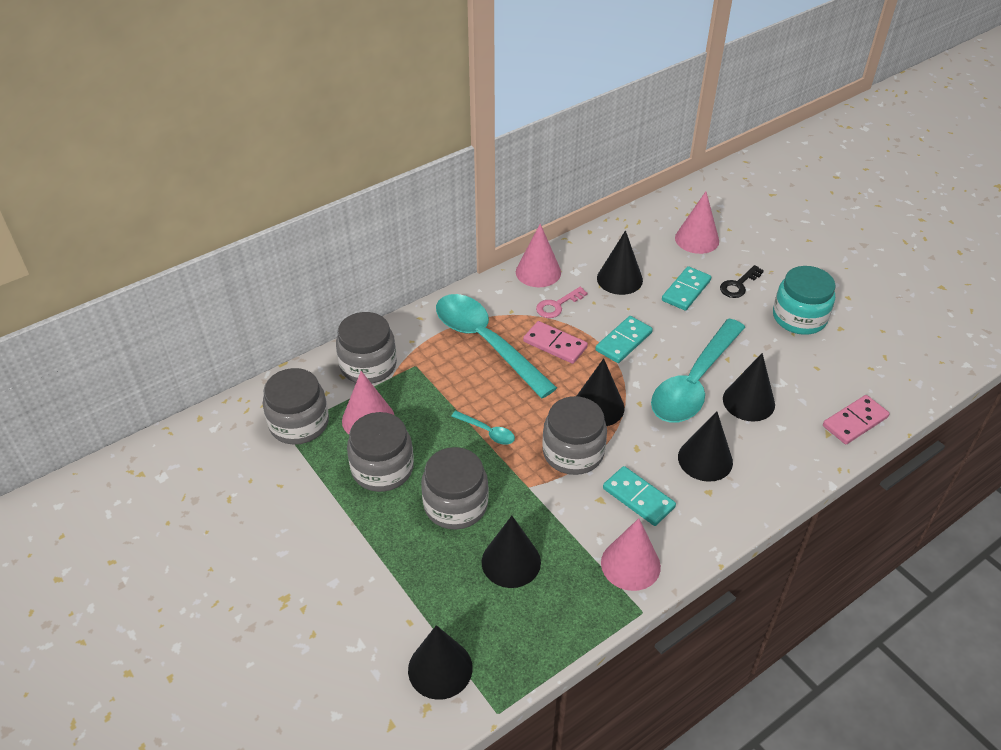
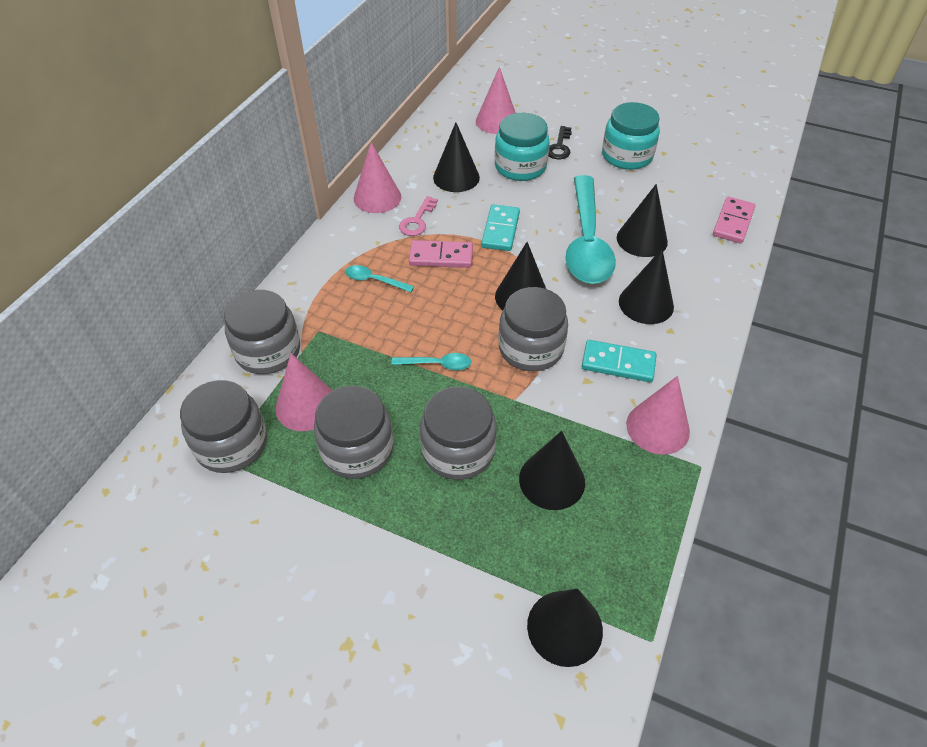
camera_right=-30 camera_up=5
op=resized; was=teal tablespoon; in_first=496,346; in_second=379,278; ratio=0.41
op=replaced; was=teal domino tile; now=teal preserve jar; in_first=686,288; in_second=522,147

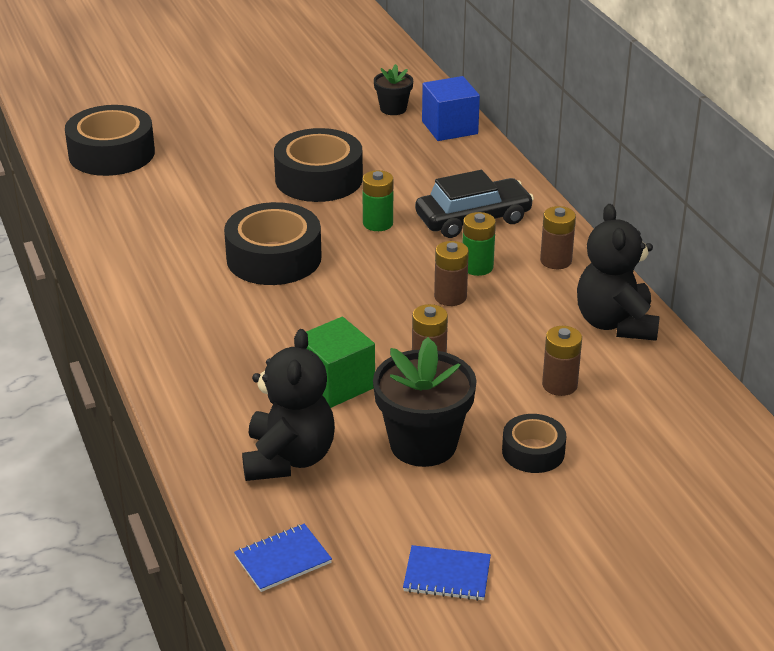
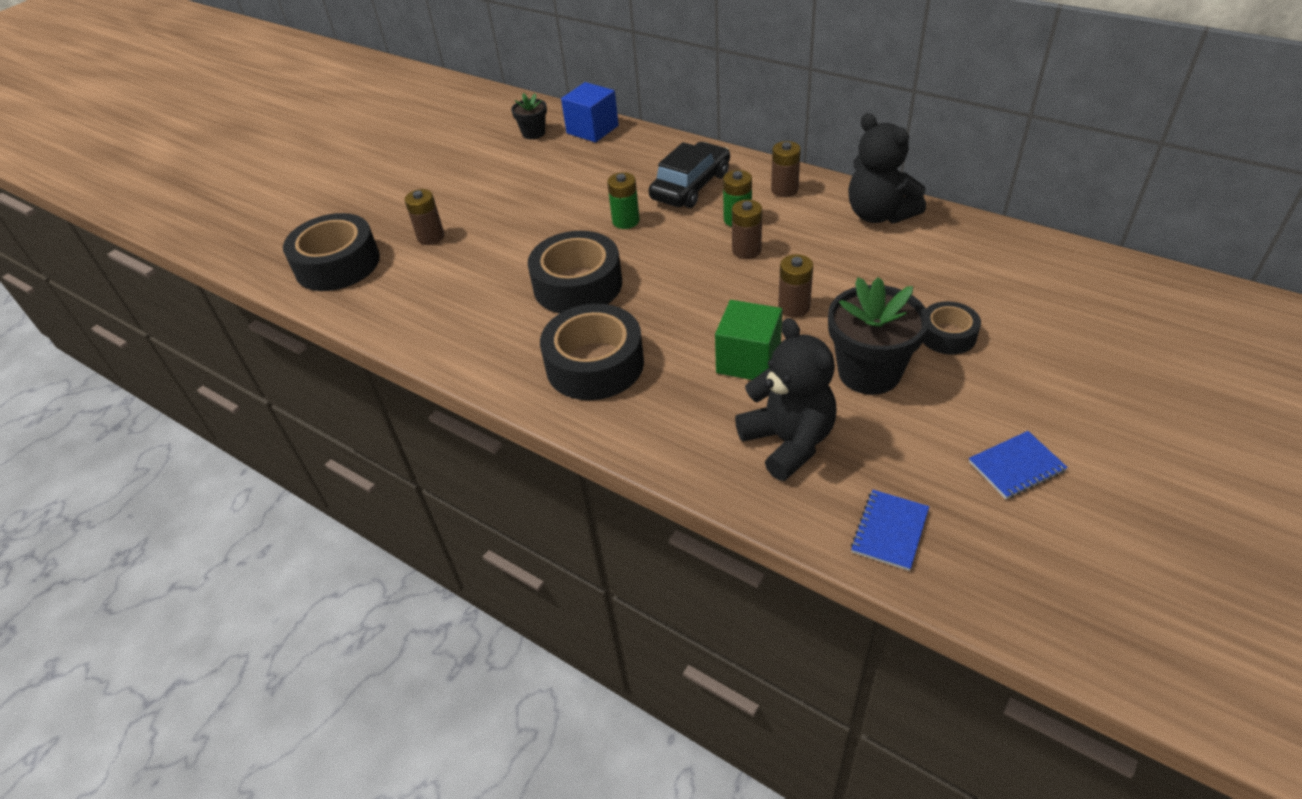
camera_right=-30 camera_up=10
op=moved; was=russet battery; in_first=562,361; in_second=424,217
op=moved; was=jet-black sticky tape; in_first=318,165; in_second=592,352

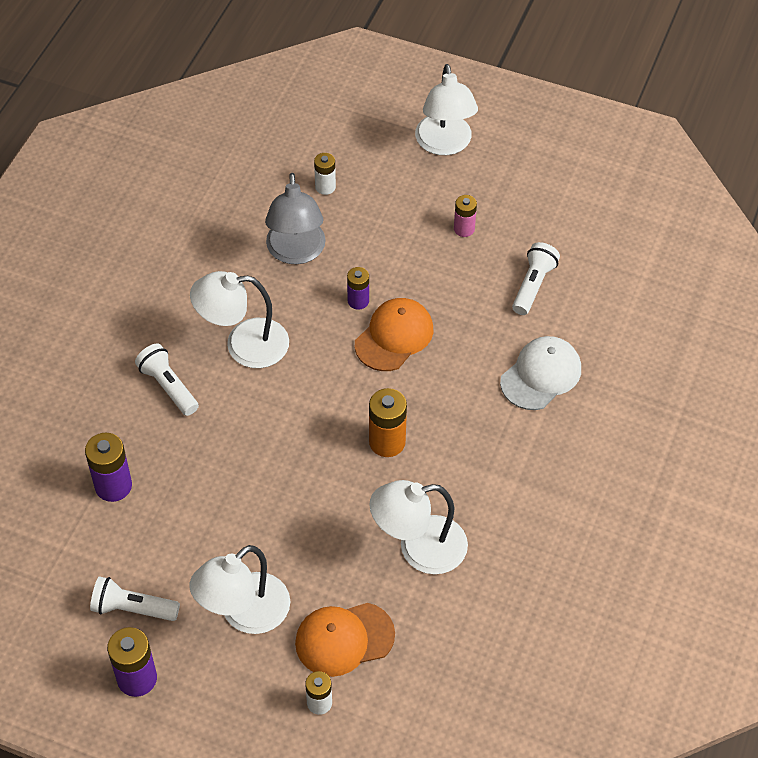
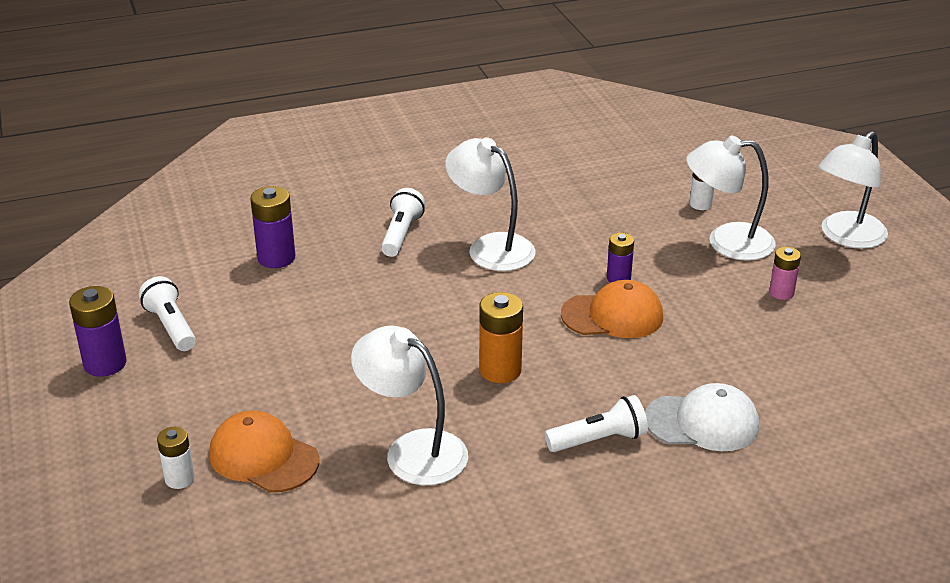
camera_right=50 camera_up=-20
op=moved; was=pure white torch; in_first=536,278; in_second=596,423
op=moved; was=pure white lamp; in_first=239,589; in_second=731,198
op=removed; was=grey lamp; in_first=295,218

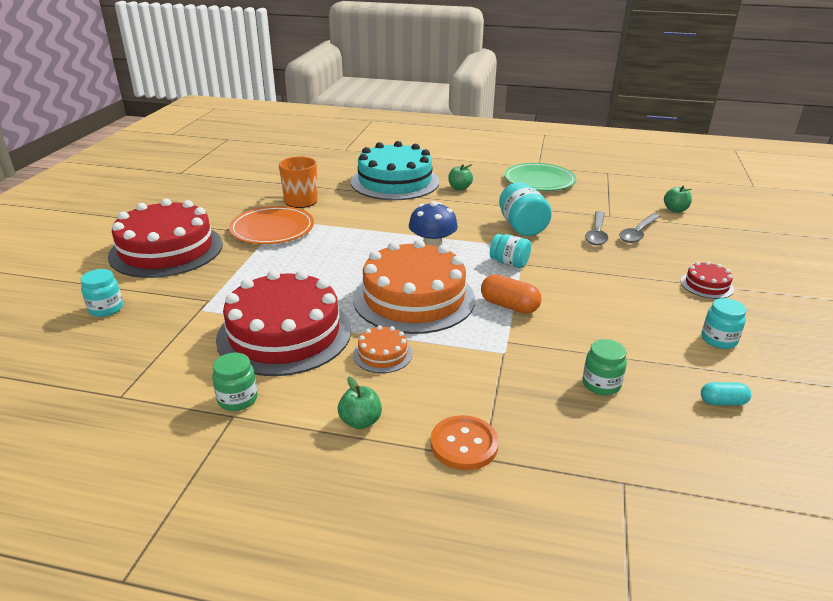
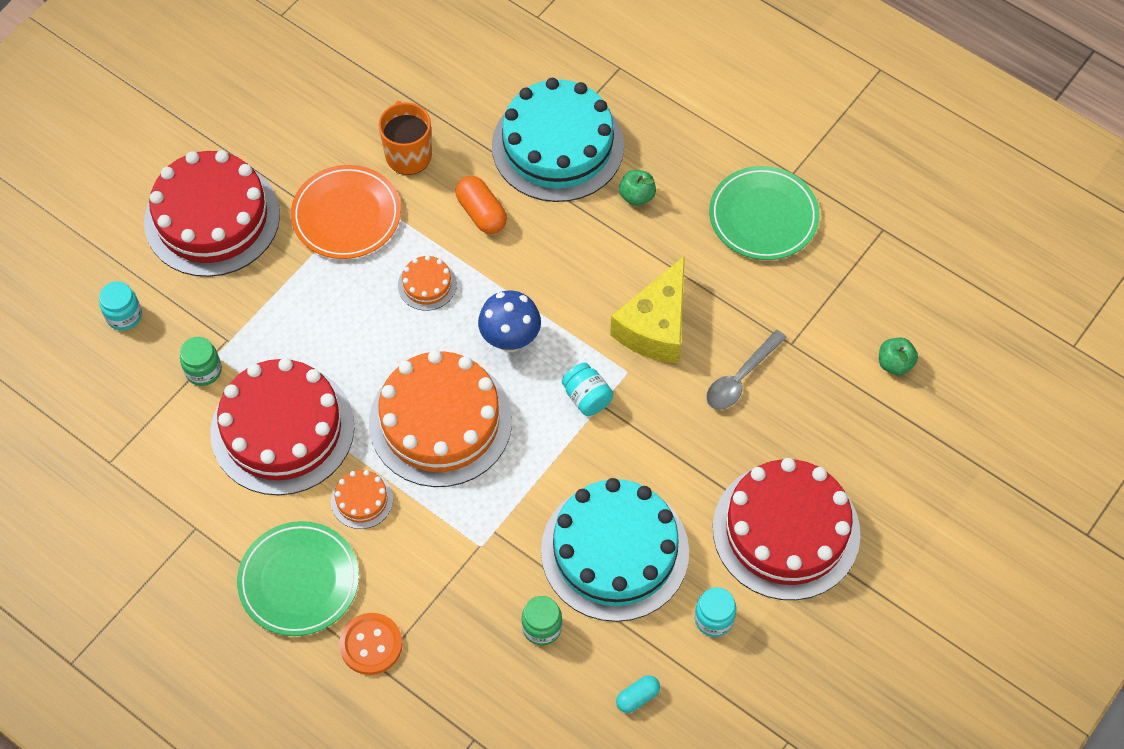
camera_right=25 camera_up=30
op=moved; was=green preserve jar; in_first=235,382; in_second=201,361
op=replaced; was=green apple fruit; now=green plate; in_first=360,403; in_second=298,578
op=added; now=orange-coloured layer cake; in_second=427,283
op=moved; was=orange-coloured pill; in_first=511,294; in_second=481,205
op=added; now=teal layer cake; in_second=615,550
op=replaced; was=teal preserve jar; now=yellow cheese wedge; in_first=525,209; in_second=647,310
op=turned; was=teal pill; in_first=726,393; in_second=638,694; clockwise=-60
op=resized; was=scarlet layer cake; in_first=707,280; in_second=787,529; ratio=2.34
op=removed; was=grey tablespoon; in_first=639,228

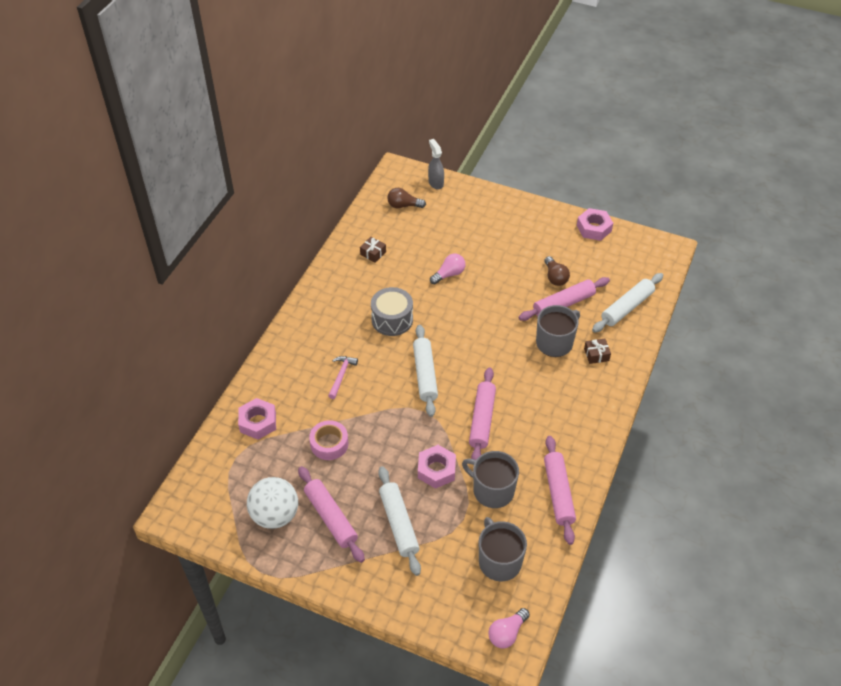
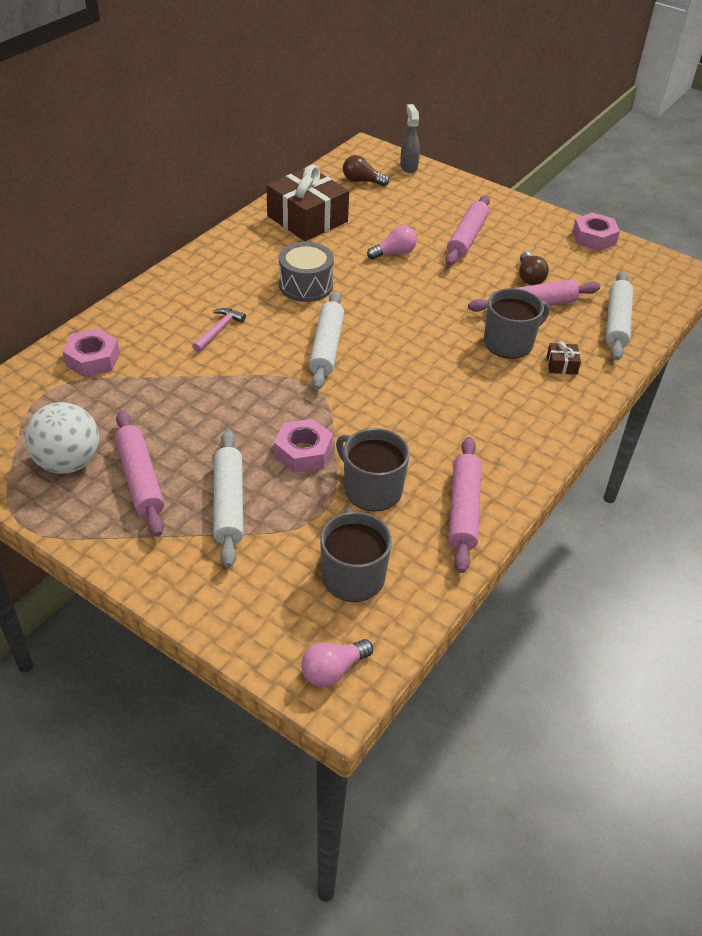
camera_right=10 camera_up=-5
op=resized; was=russet wrapped gift; in_first=373,250; in_second=307,203; ratio=2.47
op=moved; was=rose-pink pastry roller; in_first=482,413; in_second=467,230
op=turned; was=pure white pastry roller; in_first=627,303; in_second=619,316; clockwise=-45
op=removed; was=rose-pink sticky tape; in_first=328,440

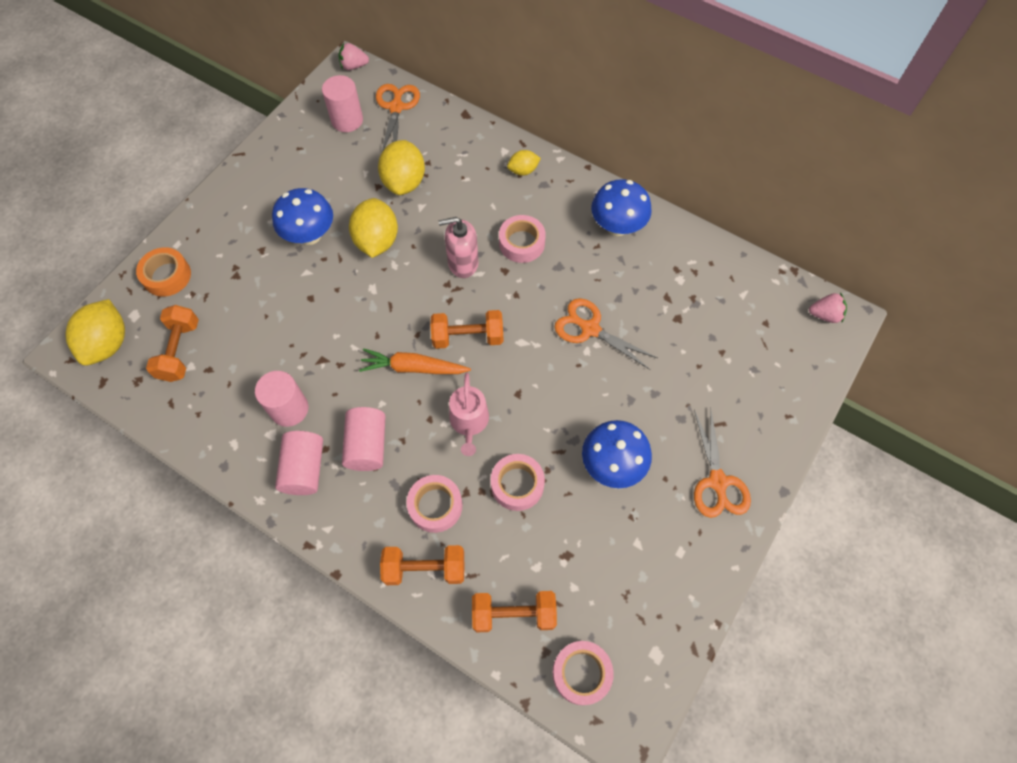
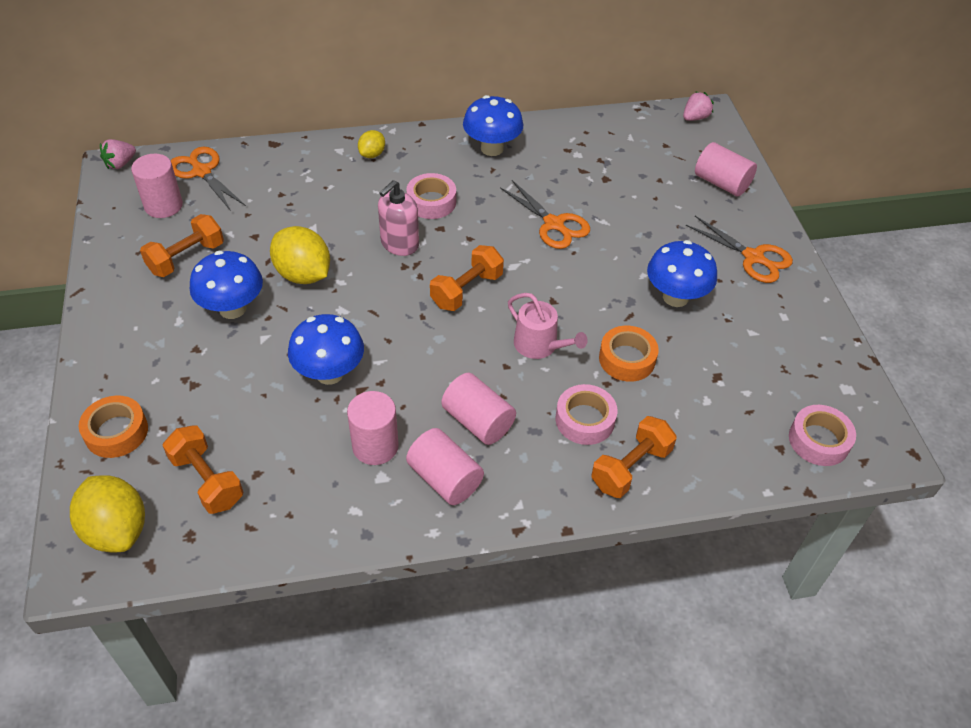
camera_right=-45 camera_up=-15
op=moved; was=orange-coloured hand weight; in_first=514,611; in_second=182,245
op=added; now=royal blue toadstool; in_second=326,349
op=turned; was=orange-coloured shears; in_first=606,334; in_second=545,214; clockwise=-120
op=recoloured; was=rose-pink sticky tape; now=orange-coloured sticky tape; in_first=518,482; in_second=629,354
op=added; now=rose-pink cylinder shape; in_second=726,169
op=removed; was=orange-coloured root vegetable; in_first=415,361
op=removed; was=yellow citrus fruit; in_first=401,167

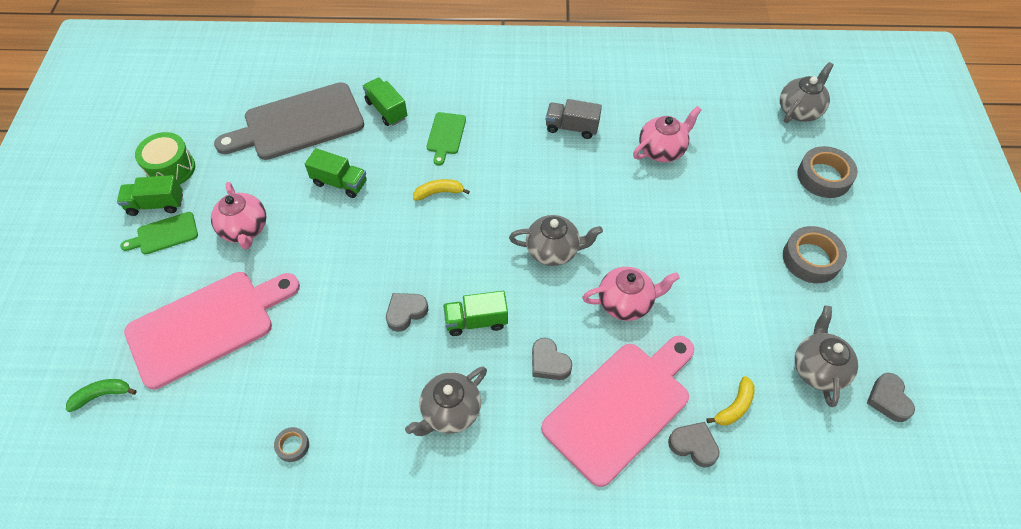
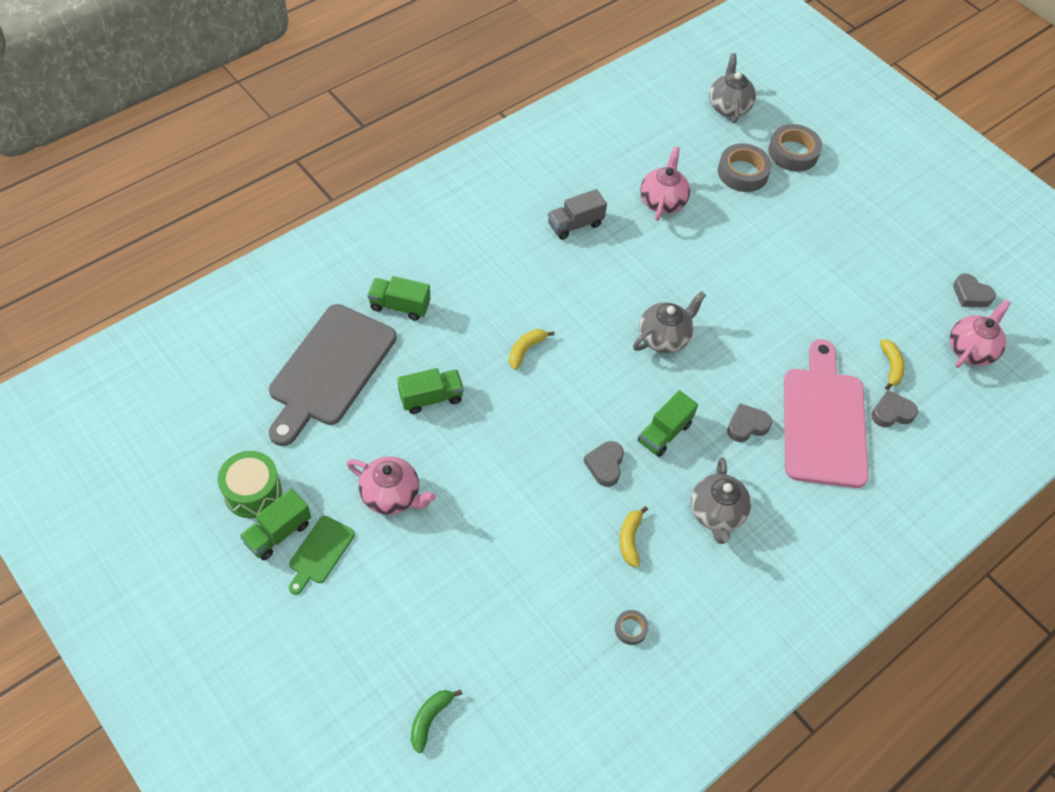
camera_right=-45 camera_up=0
op=added; now=yellow banana fruit; in_second=634,536
op=moved; was=grey sticky tape; in_first=815,254; in_second=745,167
op=turned; was=grey heart shape; in_first=552,359; in_second=749,422; clockwise=150
op=moved; was=rose-pink tea pot; in_first=631,294; in_second=980,333
op=removed; was=rose-pink bread board; in_first=212,330
op=removed; was=green bread board; in_first=446,138
op=removed; was=grey tea pot; in_first=826,356

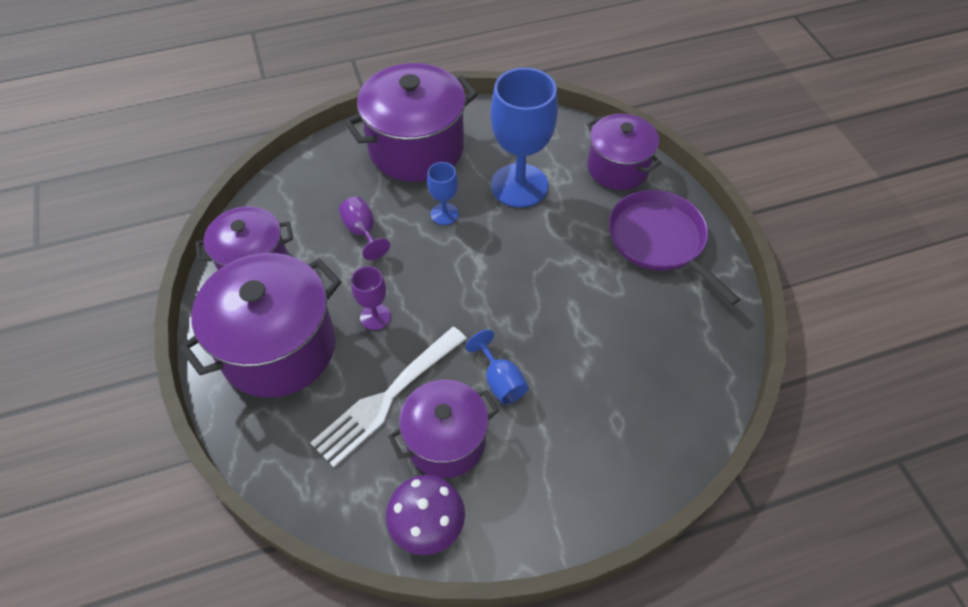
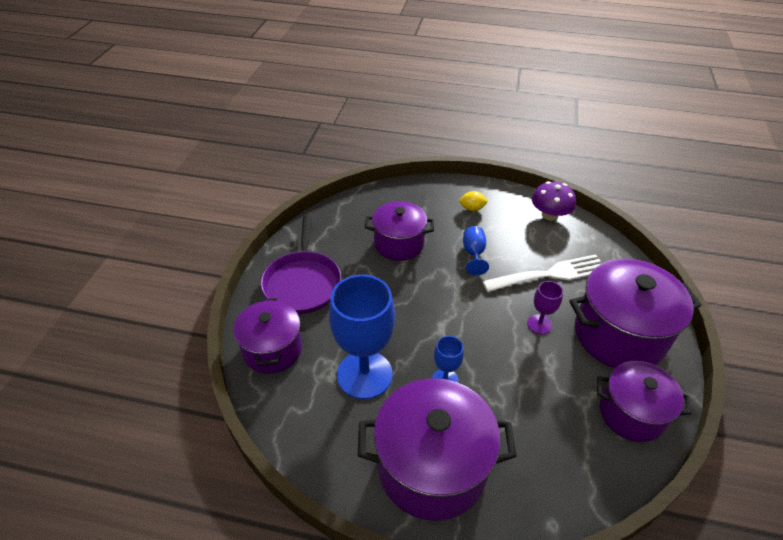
camera_right=-150 camera_up=-10
op=moved; was=violet cooking pot; in_first=443,429; in_second=399,231
op=added; now=yellow citrus fruit; in_second=472,201
op=removed; was=violet goblet; in_first=364,228

